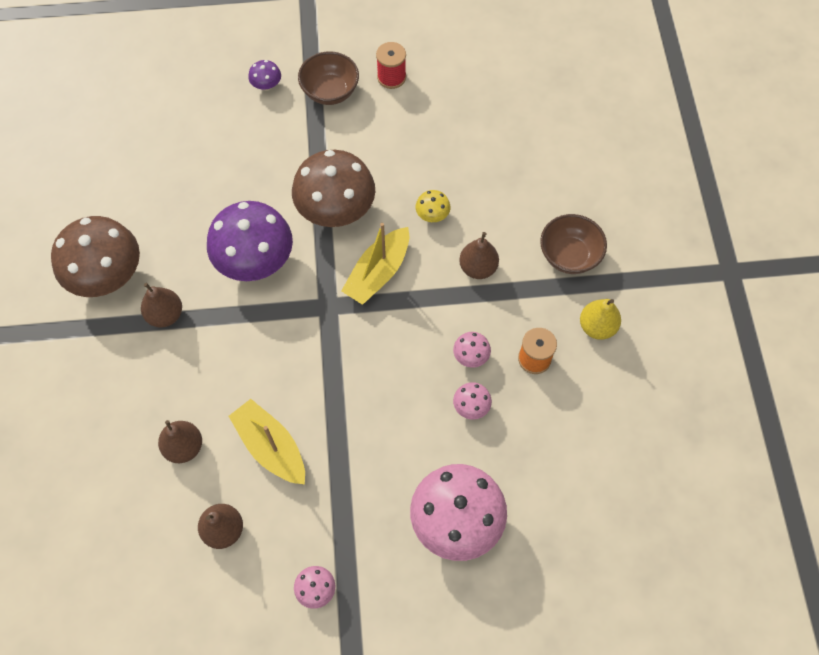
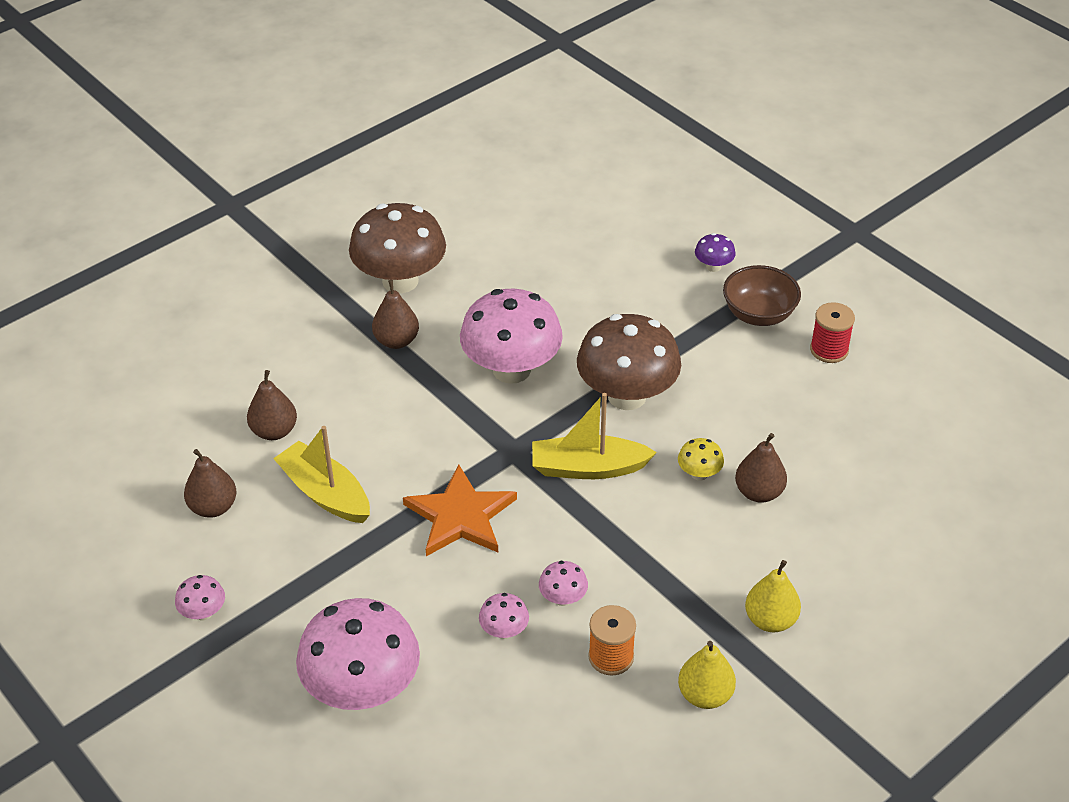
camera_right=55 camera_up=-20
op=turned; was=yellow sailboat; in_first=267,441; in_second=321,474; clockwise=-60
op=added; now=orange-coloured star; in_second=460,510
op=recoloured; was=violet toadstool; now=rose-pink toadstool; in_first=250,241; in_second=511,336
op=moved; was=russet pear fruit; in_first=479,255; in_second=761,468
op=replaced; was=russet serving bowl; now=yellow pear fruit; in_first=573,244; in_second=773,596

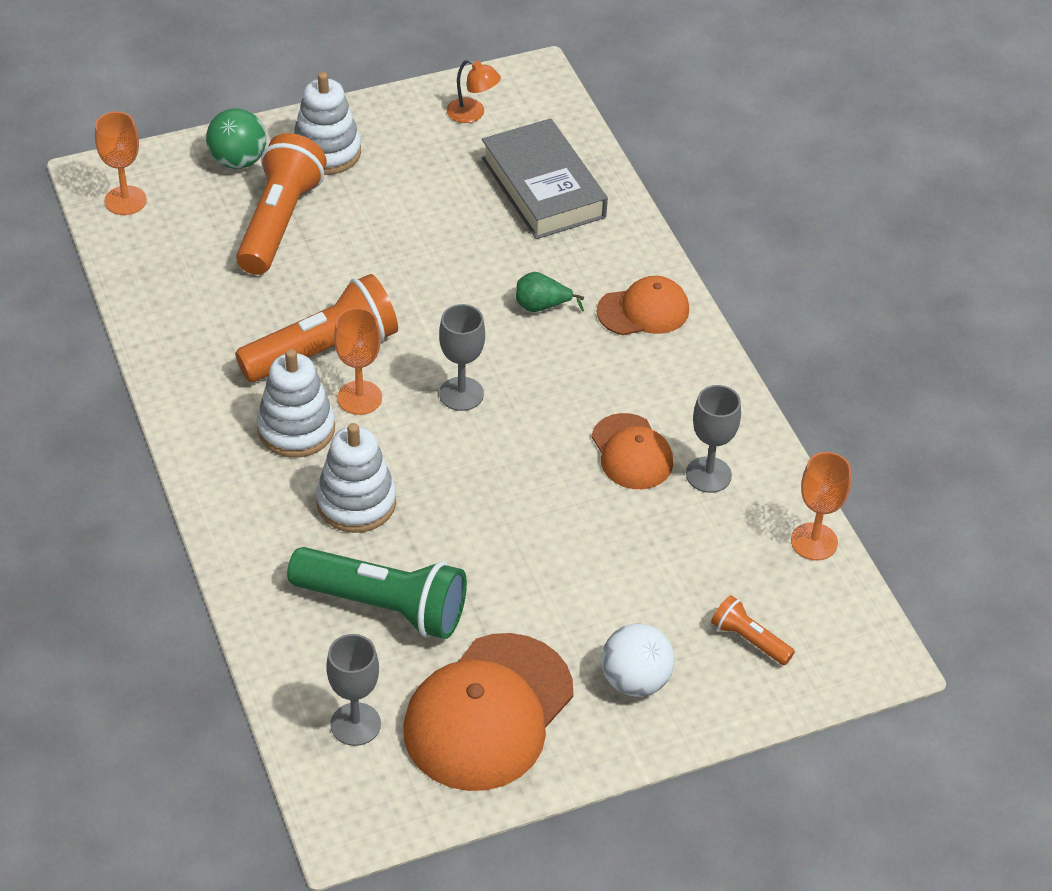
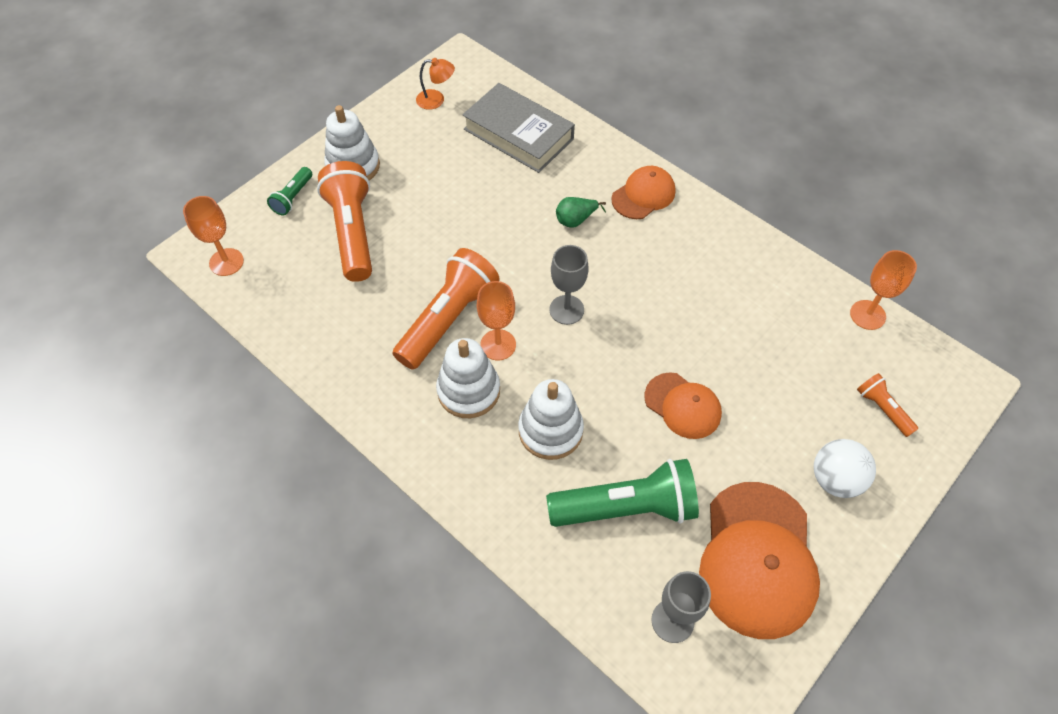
camera_right=-25 camera_up=10
op=replaced; was=green ball; now=green torch; in_first=236,138; in_second=289,191
op=moved; was=orange-coloured peaked cap; in_first=632,451; in_second=683,405
op=turned; was=orange-coloured torch; in_first=753,630; in_second=887,405; clockwise=45
op=removed; was=grey goblet; in_first=713,439

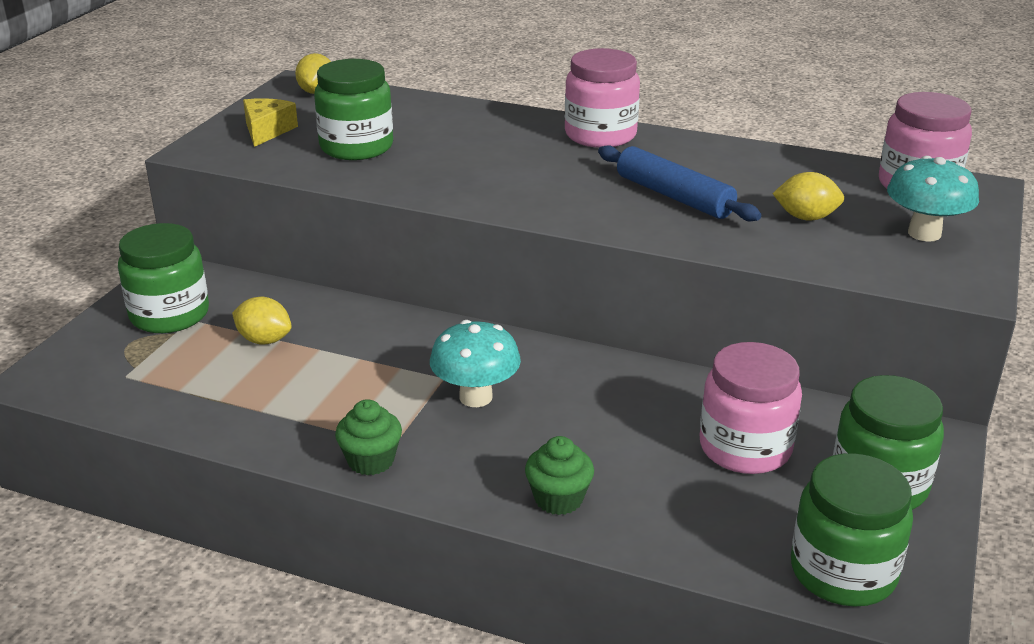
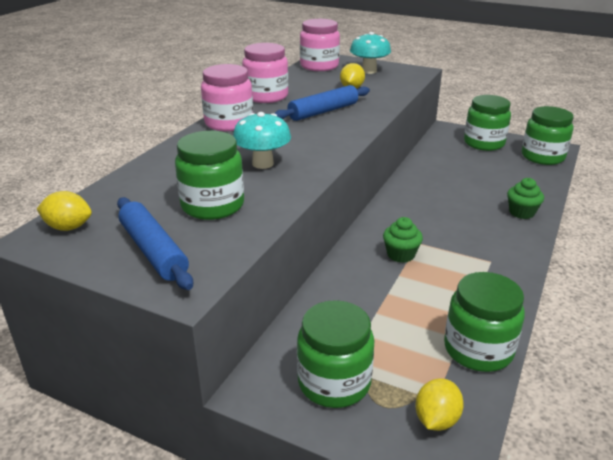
camera_right=-85 camera_up=0
op=replaced; was=yellow cheese wedge; now=royal blue pastry roller; in_first=270,122; in_second=155,243
op=moved; was=teal toadstool; in_first=475,363; in_second=262,140
op=moved; was=rose-pink preserve jar; in_first=751,408; in_second=265,73
op=moved; was=green cupcake; in_first=368,437; in_second=403,240
op=moved; was=yellow citrus fruit; in_first=262,321; in_second=439,404
op=added; now=green preserve jar; in_second=484,322

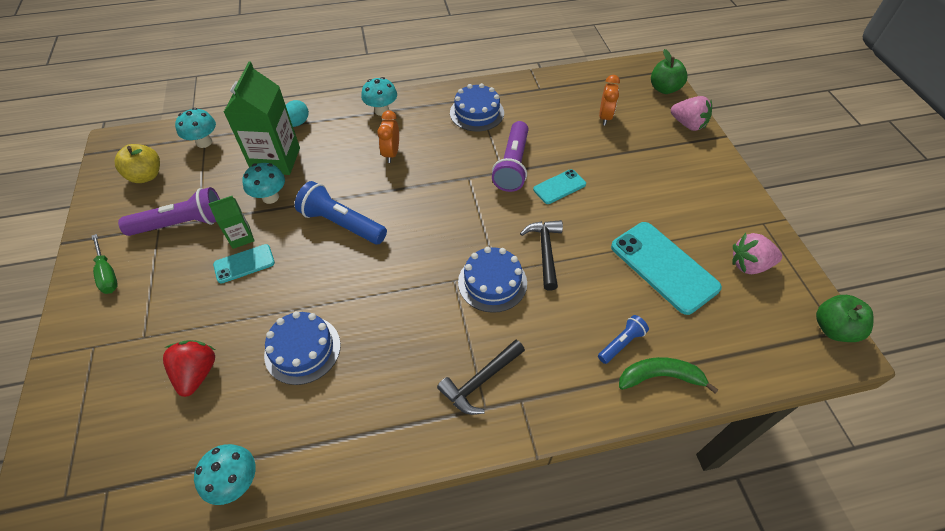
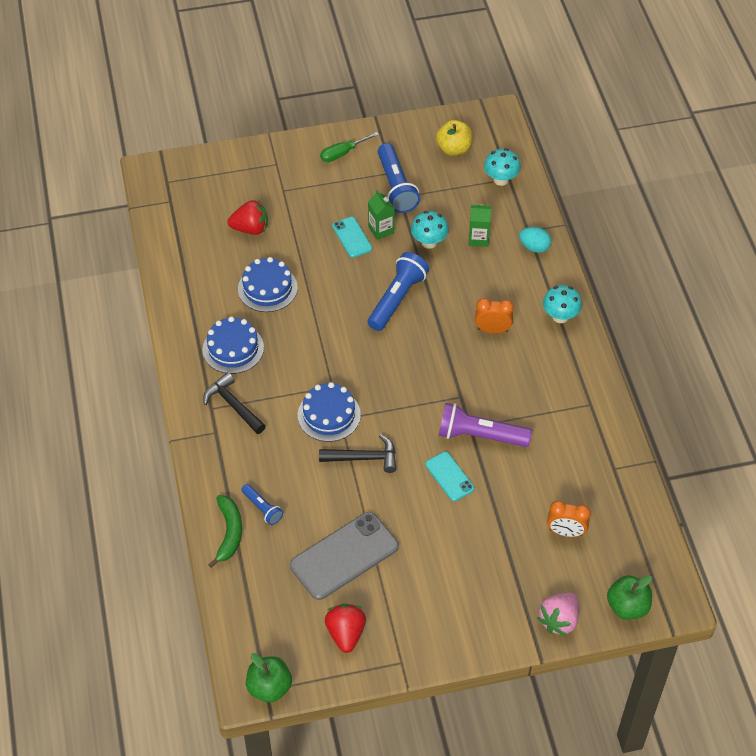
camera_right=90 camera_up=0
op=moved; was=royal blue layer cake; in_first=477,107; in_second=233,345
op=recoloured; was=teal smartphone; now=grey smartphone; in_first=666,268; in_second=344,556
op=recoloured; was=rose-pink strawberry; now=scarlet strawberry; in_first=757,253; in_second=345,628
op=recoloured; was=violet torch; now=royal blue torch; in_first=169,211; in_second=399,178
op=resized; was=green carton; in_first=262,118; in_second=480,225; ratio=0.51
op=removed; was=teal toadstool; in_first=225,474

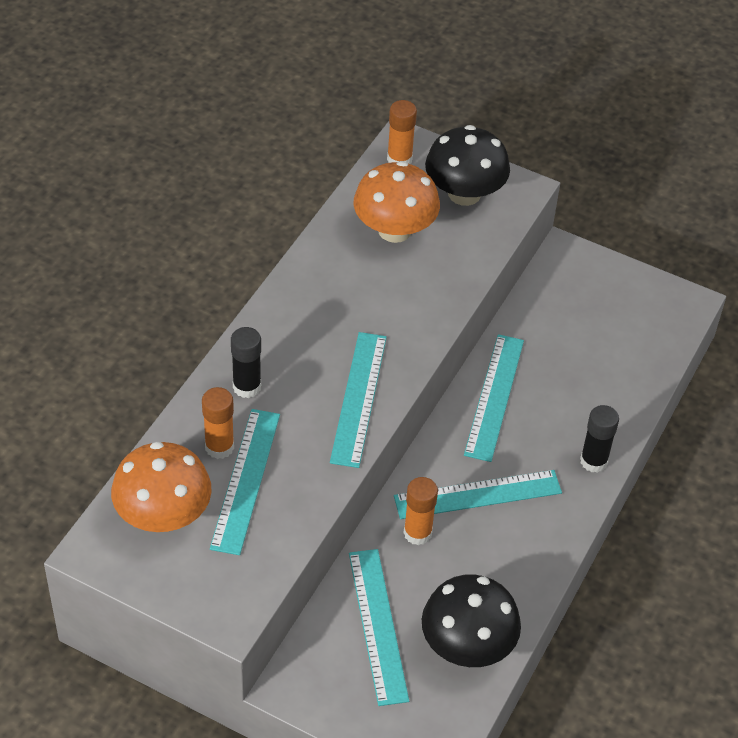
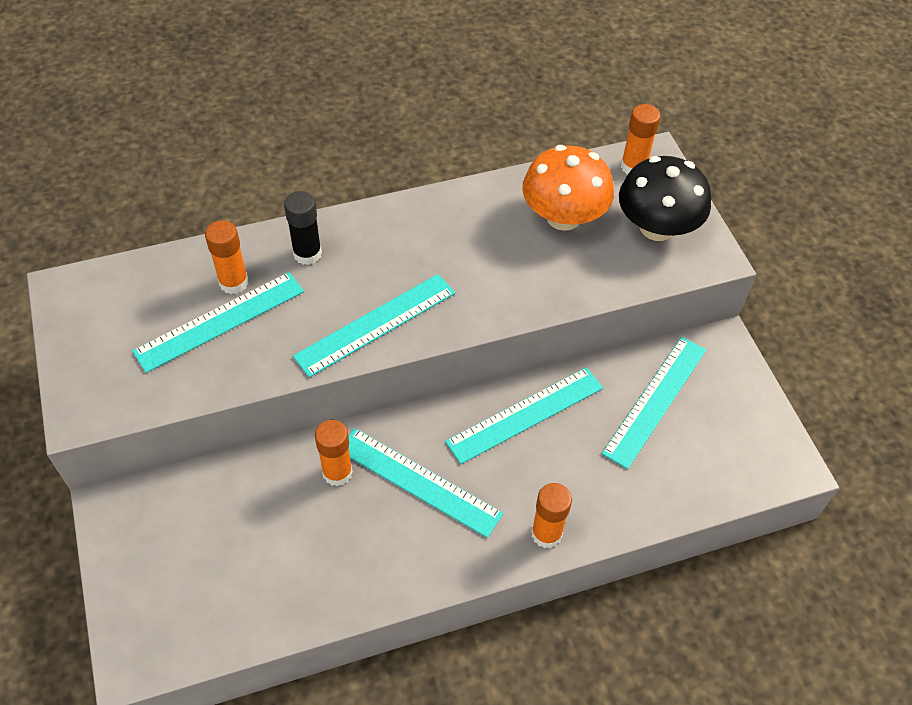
camera_right=45 camera_up=5
op=recoloured; was=jet-black glue; now=orange-coloured glue; in_first=599,439; in_second=551,515
op=moved; was=teal measuring stick; in_first=379,627; in_second=654,403
op=removed; was=orange-coloured toadstool; in_first=161,487
op=removed; was=jet-black toadstool; in_first=471,620

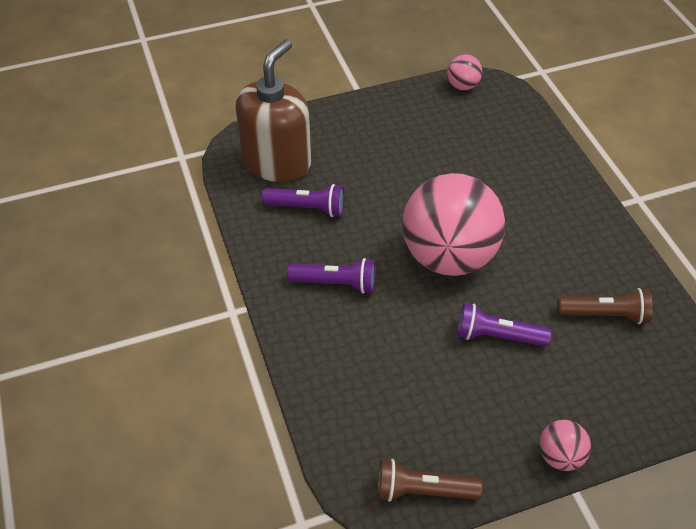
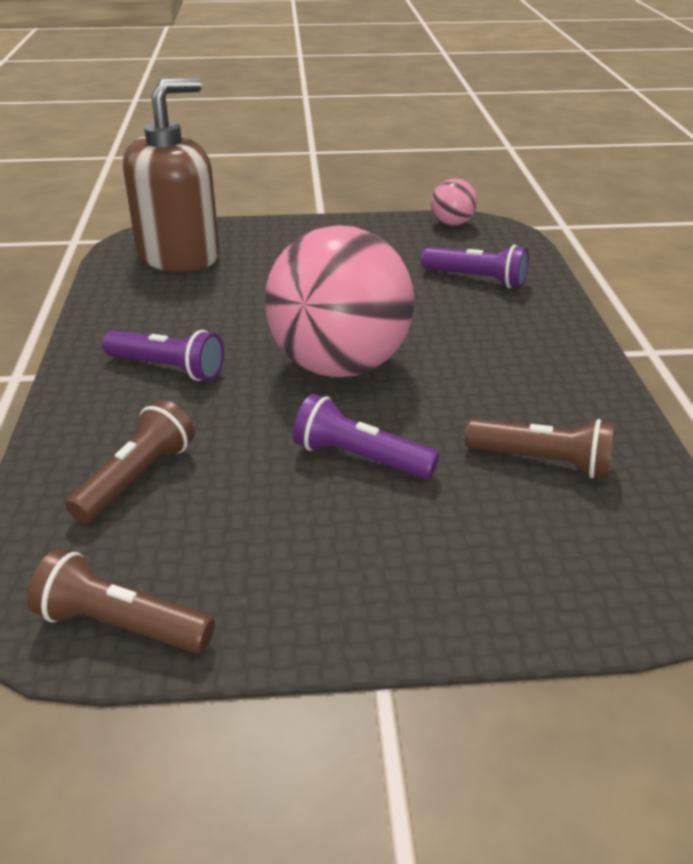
camera_right=15 camera_up=-15
op=added; now=russet torch; in_second=130,462
op=moved; was=violet torch; in_first=303,200; in_second=475,266
op=removed; was=rose-pink ball; in_first=565,445

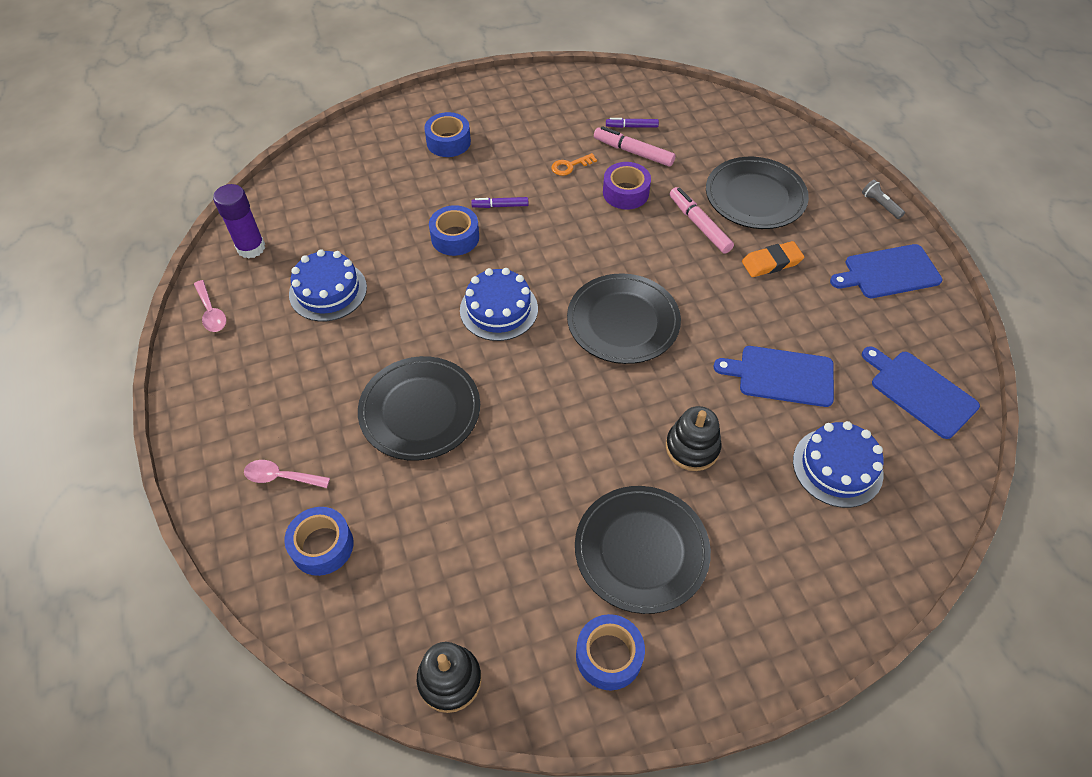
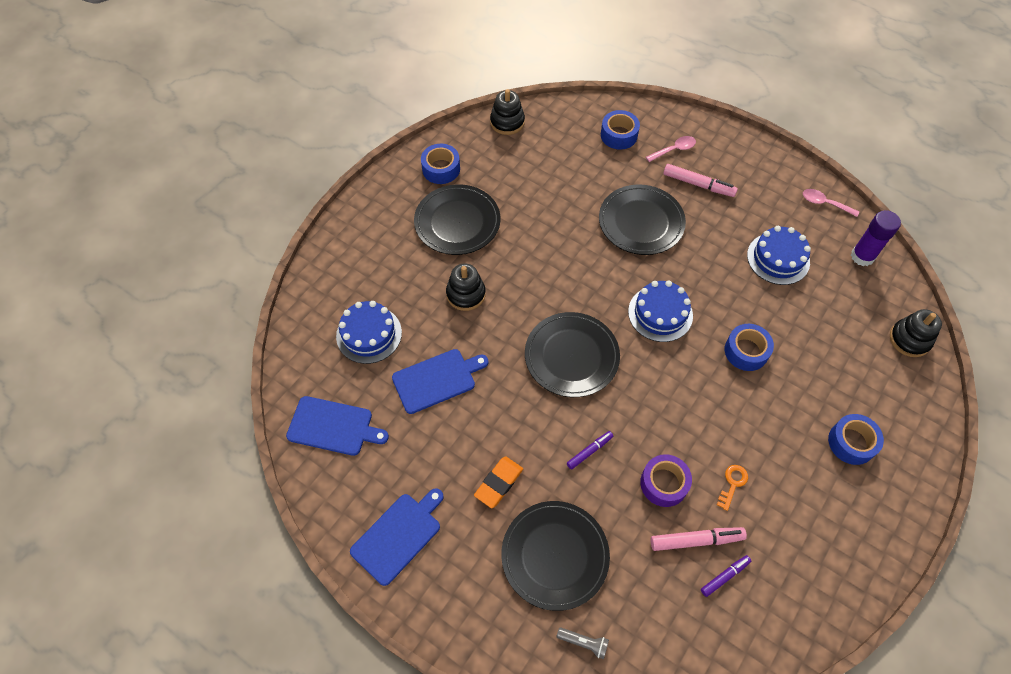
camera_right=145 camera_up=5
op=moved; was=grey torch; in_first=883,199; in_second=583,643
op=moved; was=violet marker pen; in_first=499,202; in_second=590,450
op=moved; was=rose-pink marker pen; in_first=702,220; in_second=700,180
op=added; now=jet-black stacking rings; in_second=916,333

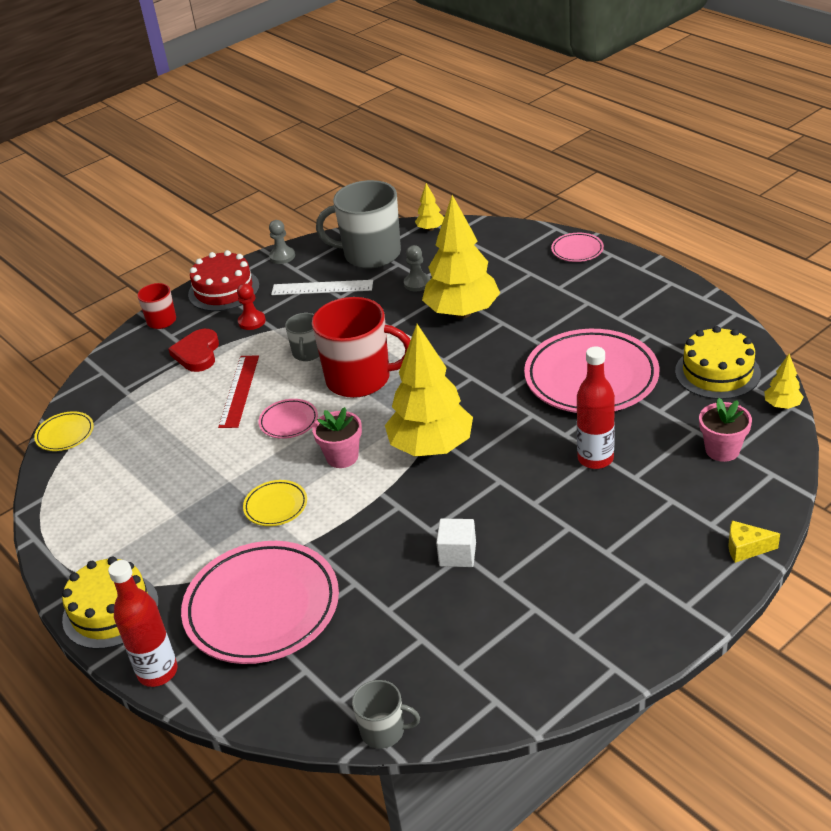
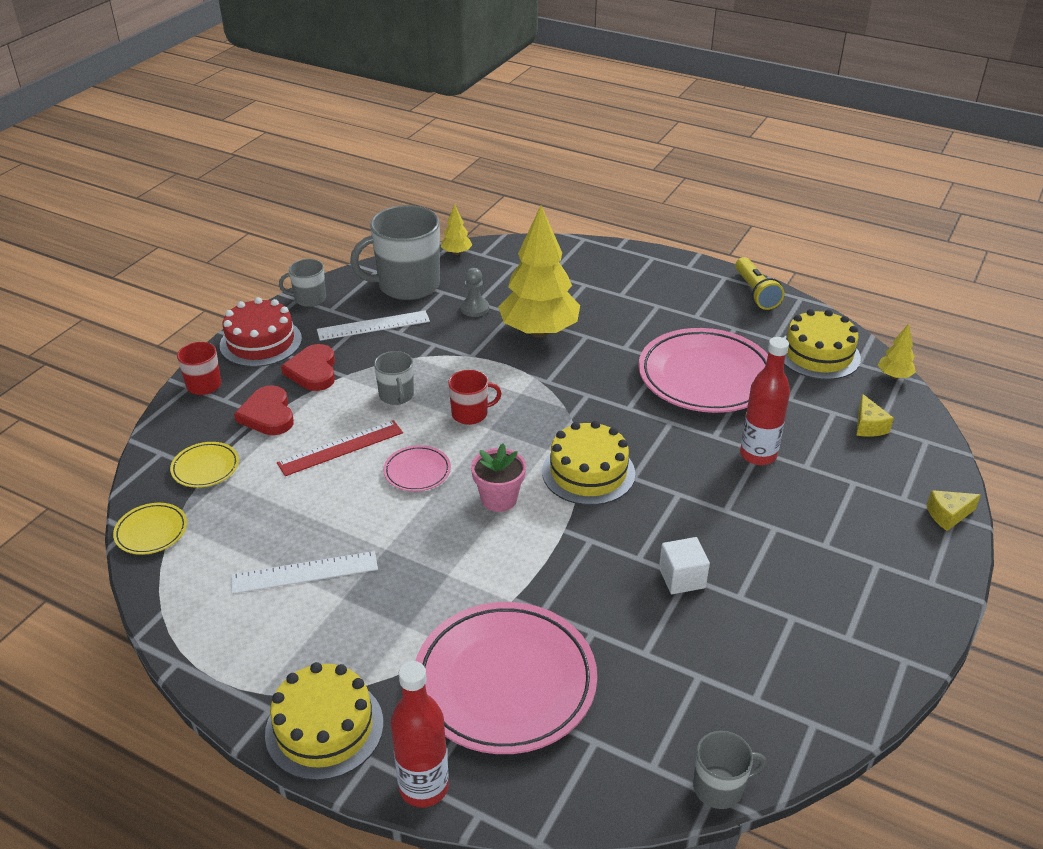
camera_right=-25 camera_up=0
op=moved; was=yellow plate; in_first=275,503; in_second=204,465
op=added; now=pure white measuring stick; in_second=304,572
op=turned; was=scarlet measuring stick; in_first=238,391; in_second=340,448; clockwise=75
op=replaced; was=grey game pawn; now=grey tea mug; in_first=282,242; in_second=302,283
op=replaced; was=scarlet game pawn; now=scarlet heart shape; in_first=251,306; in_second=308,367
op=resized; was=scarlet tea mug; in_first=361,347; in_second=475,397; ratio=0.5
op=replaced; was=yellow tree; now=yellow layer cake; in_first=429,390; in_second=588,463
op=added; now=yellow torch; in_second=759,283
op=replaced; was=rose-pink flower pot; now=yellow cheese wedge; in_first=725,430; in_second=875,415
op=removed; was=rose-pink plate; in_first=577,247

